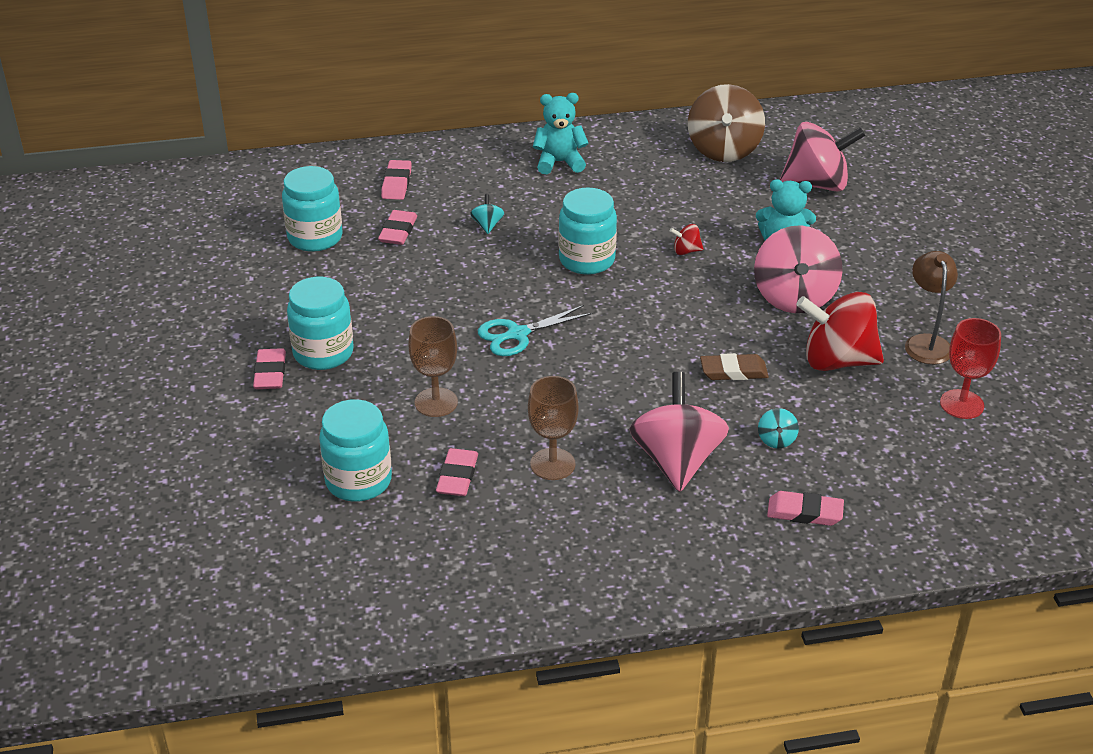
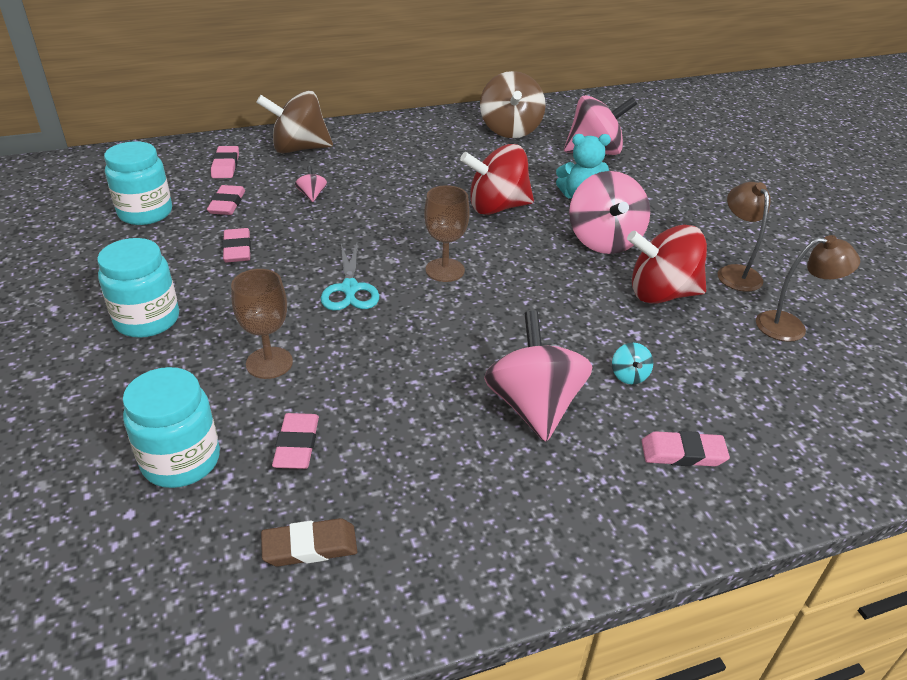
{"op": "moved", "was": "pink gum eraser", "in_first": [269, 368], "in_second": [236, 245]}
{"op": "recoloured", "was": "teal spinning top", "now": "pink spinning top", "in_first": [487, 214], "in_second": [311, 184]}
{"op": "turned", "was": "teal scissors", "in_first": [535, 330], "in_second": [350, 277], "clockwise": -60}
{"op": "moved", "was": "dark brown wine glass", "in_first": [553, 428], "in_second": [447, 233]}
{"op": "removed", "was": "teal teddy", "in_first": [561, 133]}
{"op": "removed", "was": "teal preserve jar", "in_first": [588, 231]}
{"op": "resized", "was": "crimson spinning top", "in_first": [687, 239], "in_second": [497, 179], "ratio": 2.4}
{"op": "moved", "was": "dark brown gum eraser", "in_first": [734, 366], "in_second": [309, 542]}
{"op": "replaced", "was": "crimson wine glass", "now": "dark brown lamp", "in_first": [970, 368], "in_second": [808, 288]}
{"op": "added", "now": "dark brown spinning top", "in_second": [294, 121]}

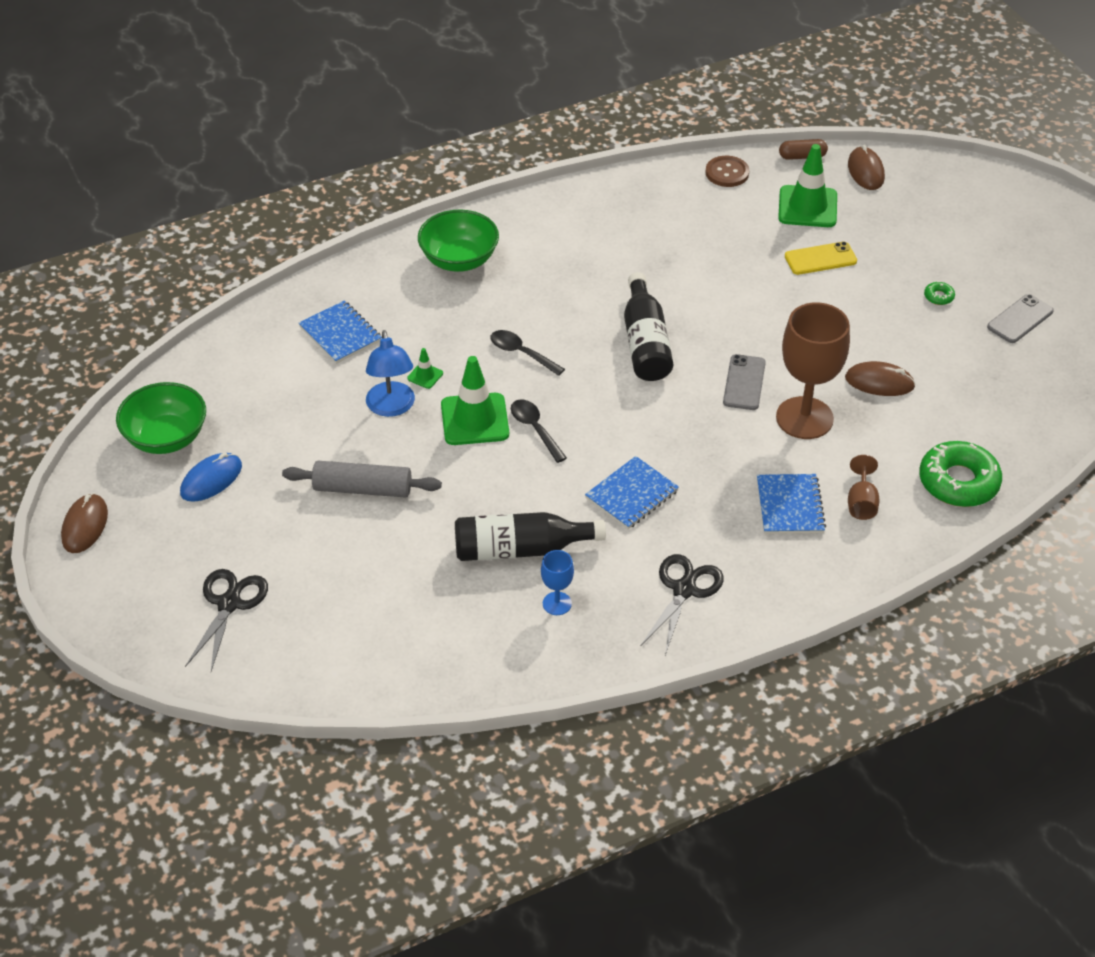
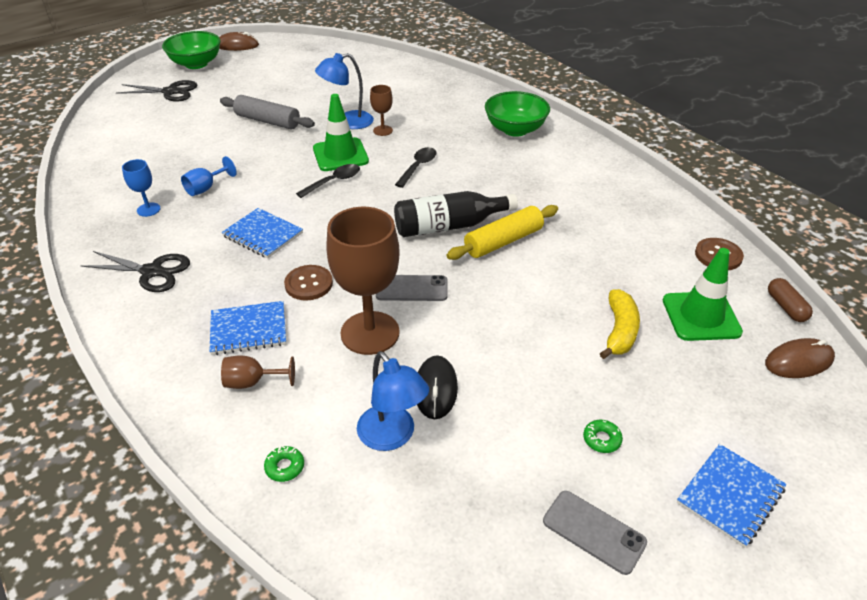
{"op": "moved", "was": "emerald deep dish", "in_first": [161, 418], "in_second": [191, 50]}
{"op": "removed", "was": "cobalt PC mouse", "in_first": [211, 477]}
{"op": "turned", "was": "gray dough roller", "in_first": [362, 479], "in_second": [267, 112], "clockwise": -60}
{"op": "moved", "was": "cobalt notepad", "in_first": [340, 332], "in_second": [731, 496]}
{"op": "replaced", "was": "emerald safety cone", "now": "dark brown wine glass", "in_first": [425, 368], "in_second": [381, 110]}
{"op": "replaced", "was": "jet-black drink bottle", "now": "cobalt wine glass", "in_first": [530, 536], "in_second": [209, 176]}
{"op": "replaced", "was": "bright yellow phone", "now": "bright yellow banana fruit", "in_first": [821, 258], "in_second": [620, 324]}
{"op": "recoloured", "was": "dark brown PC mouse", "now": "jet-black PC mouse", "in_first": [880, 378], "in_second": [437, 387]}
{"op": "resized", "was": "emerald donut", "in_first": [960, 474], "in_second": [284, 464], "ratio": 0.41}
{"op": "added", "now": "dark brown button", "in_second": [308, 283]}
{"op": "added", "now": "cobalt lamp", "in_second": [393, 401]}
{"op": "added", "now": "bright yellow dough roller", "in_second": [502, 232]}

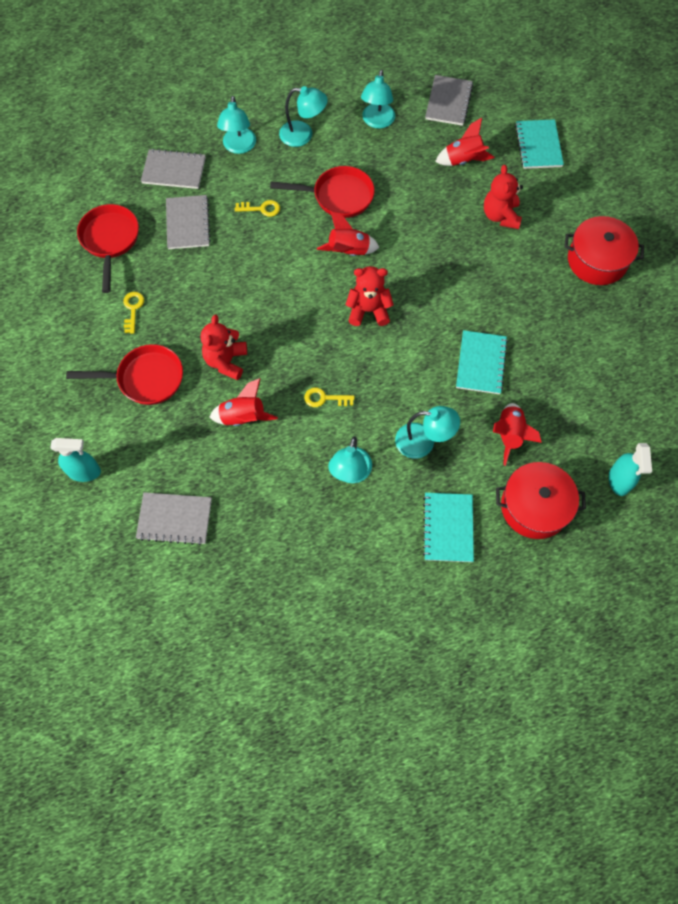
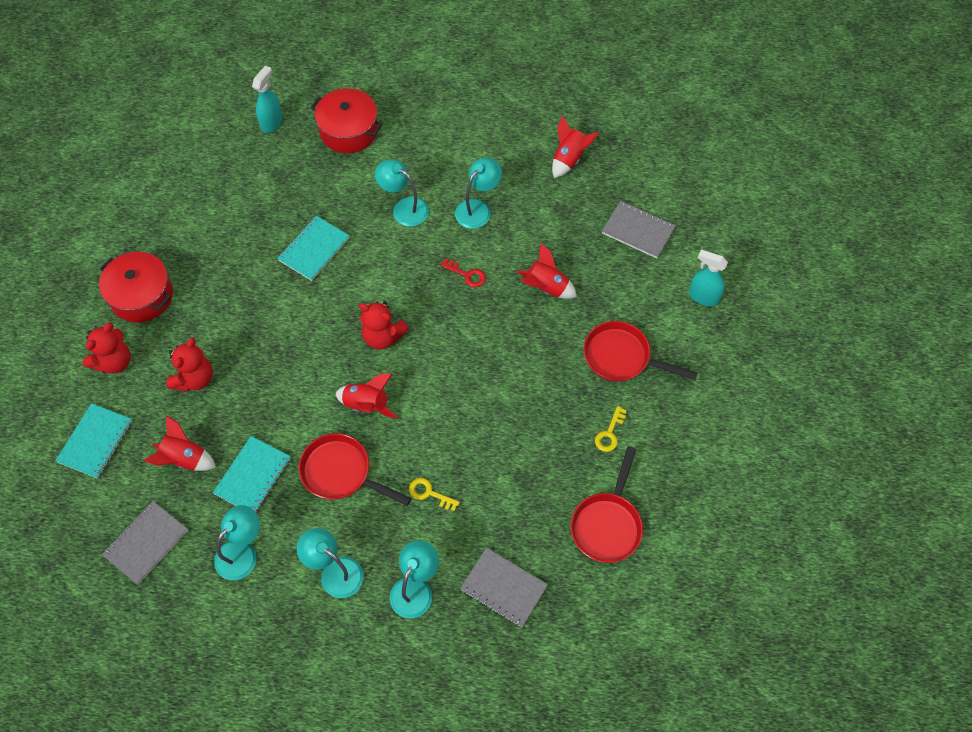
{"op": "removed", "was": "gray notepad", "in_first": [188, 222]}
{"op": "moved", "was": "crimson teddy", "in_first": [224, 347], "in_second": [106, 348]}
{"op": "recoloured", "was": "bright yellow latchkey", "now": "crimson latchkey", "in_first": [329, 397], "in_second": [463, 272]}
{"op": "moved", "was": "teal notepad", "in_first": [448, 527], "in_second": [252, 474]}
{"op": "moved", "was": "crimson spaceship", "in_first": [517, 434], "in_second": [575, 146]}

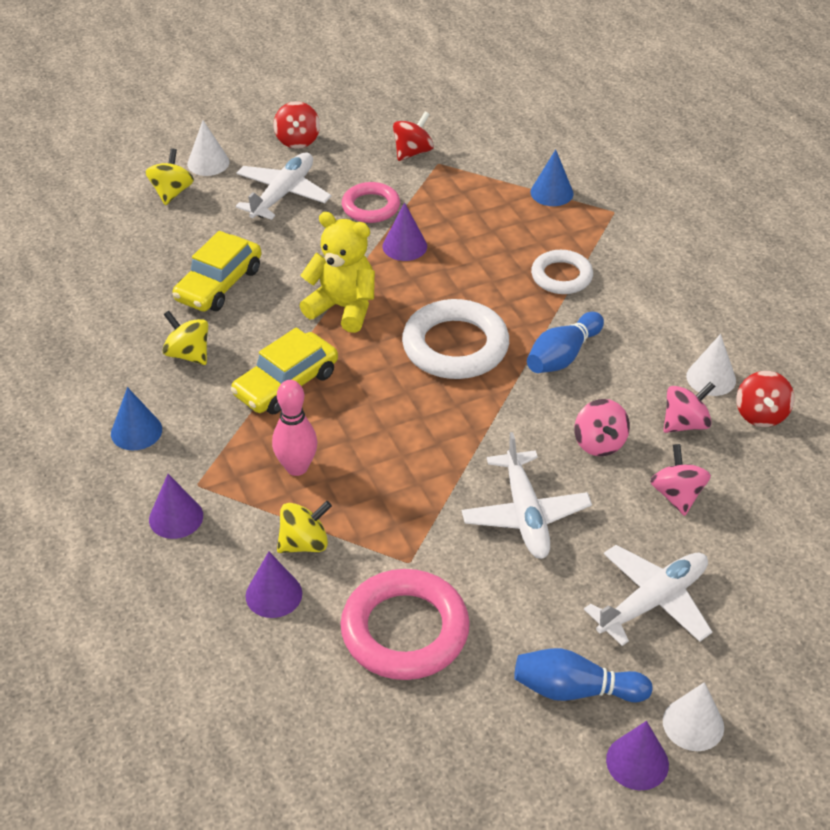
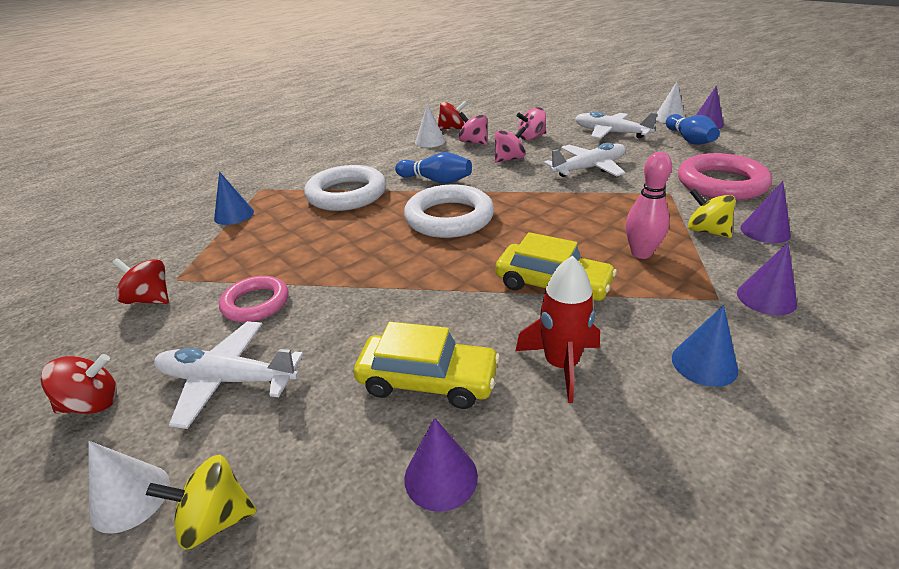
{"op": "replaced", "was": "bright yellow spinning top", "now": "crimson spaceship", "in_first": [185, 338], "in_second": [557, 329]}
{"op": "removed", "was": "bright yellow teddy", "in_first": [337, 272]}
{"op": "moved", "was": "royal purple cone", "in_first": [405, 231], "in_second": [441, 465]}
{"op": "resized", "was": "snow-white torus", "in_first": [562, 272], "in_second": [345, 188], "ratio": 1.64}

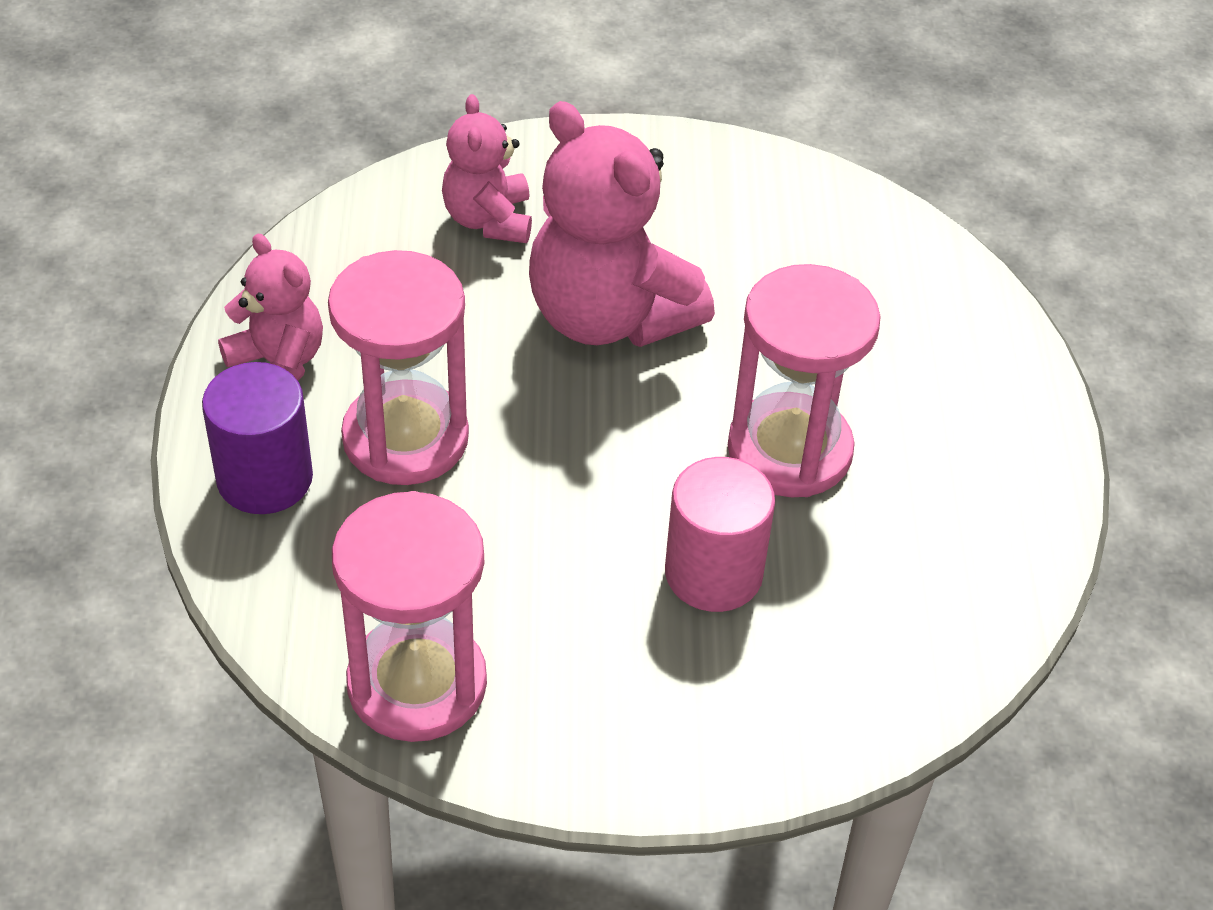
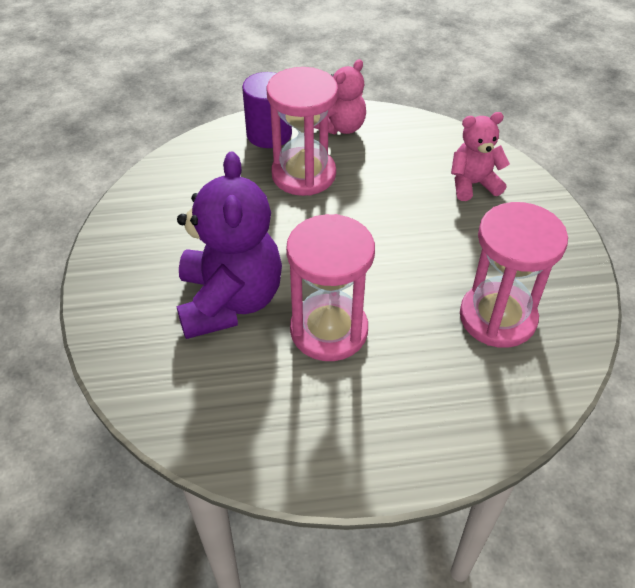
{"op": "moved", "was": "pink sand timer", "in_first": [409, 616], "in_second": [514, 275]}
{"op": "removed", "was": "pink teddy", "in_first": [622, 224]}
{"op": "replaced", "was": "pink cylinder", "now": "royal purple teddy", "in_first": [720, 534], "in_second": [229, 245]}

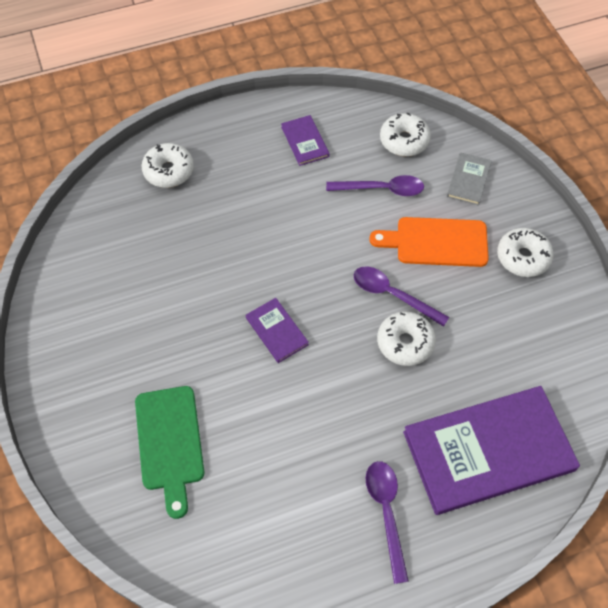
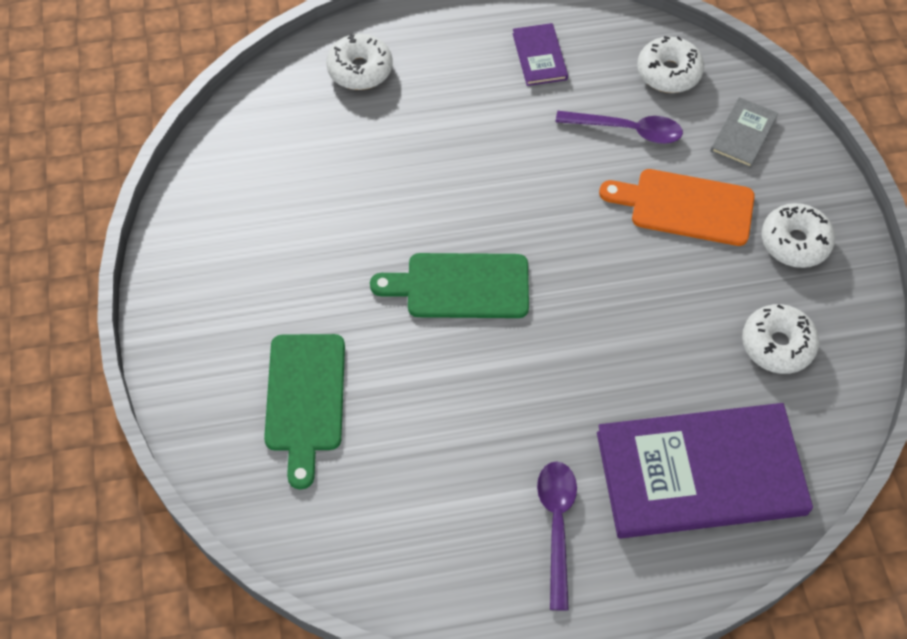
{"op": "replaced", "was": "royal purple book", "now": "emerald bread board", "in_first": [277, 330], "in_second": [449, 285]}
{"op": "removed", "was": "royal purple teaspoon", "in_first": [401, 296]}
{"op": "moved", "was": "snow-white donut", "in_first": [406, 338], "in_second": [780, 339]}

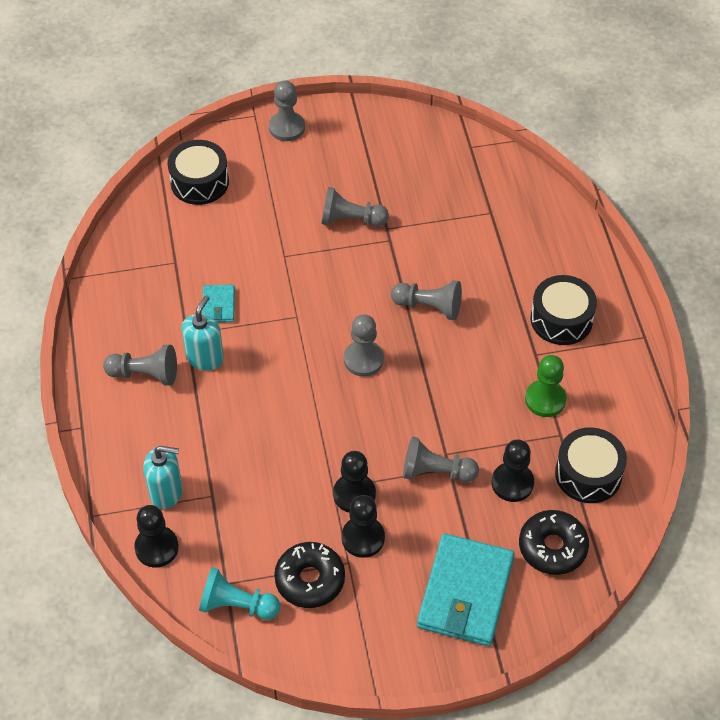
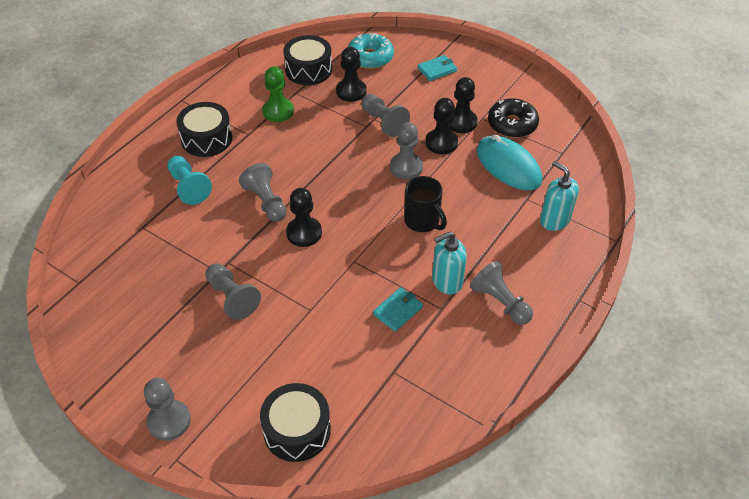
{"op": "moved", "was": "jet-black game pawn", "in_first": [156, 536], "in_second": [304, 217]}
{"op": "moved", "was": "teal game pawn", "in_first": [239, 593], "in_second": [189, 180]}
{"op": "moved", "was": "gray game pawn", "in_first": [364, 346], "in_second": [406, 151]}
{"op": "resized", "was": "teal wallet", "in_first": [465, 589], "in_second": [437, 68], "ratio": 0.47}
{"op": "recoloured", "was": "jet-black donut", "now": "teal donut", "in_first": [554, 542], "in_second": [371, 51]}
{"op": "added", "now": "jet-black tea mug", "in_second": [425, 204]}
{"op": "added", "now": "teal PC mouse", "in_second": [509, 162]}

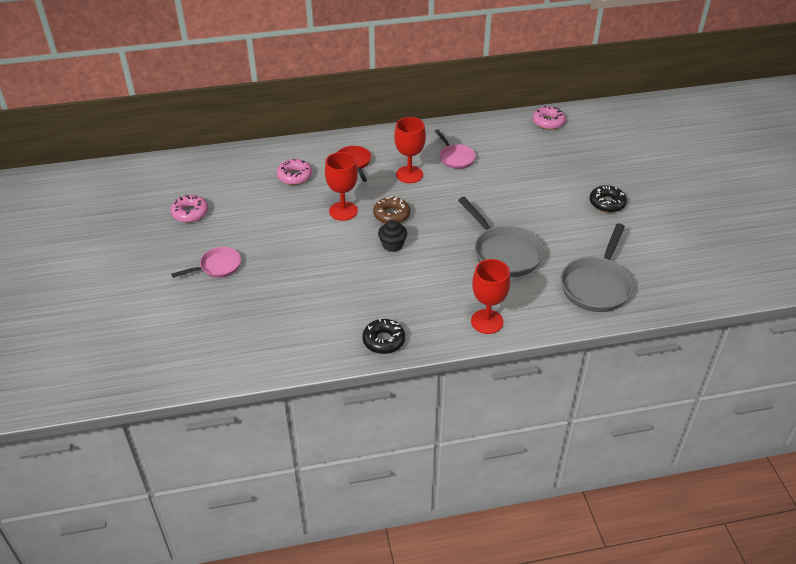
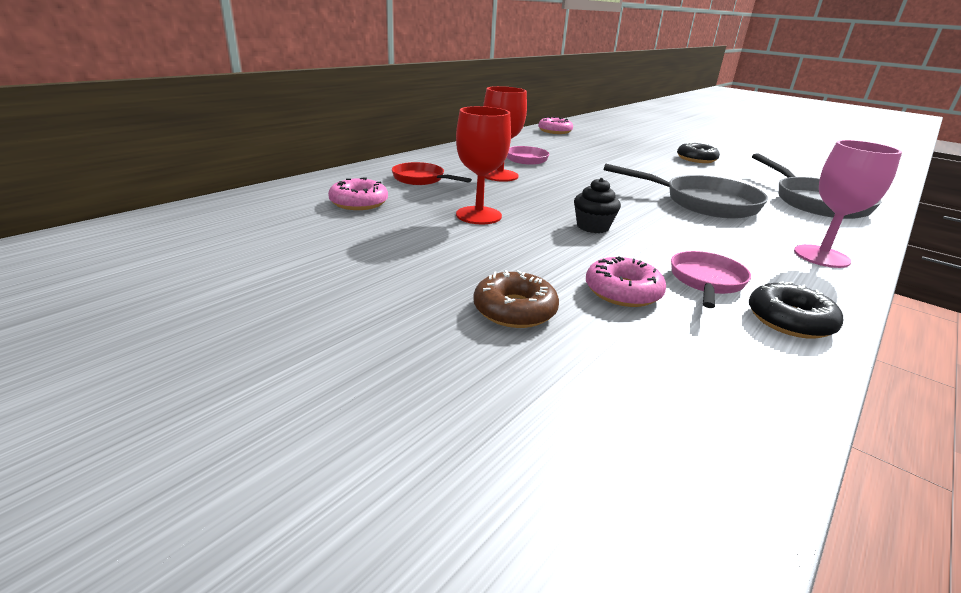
{"op": "moved", "was": "pink donut", "in_first": [189, 209], "in_second": [626, 282]}
{"op": "moved", "was": "pink pan", "in_first": [206, 262], "in_second": [711, 279]}
{"op": "moved", "was": "dark brown donut", "in_first": [391, 209], "in_second": [516, 299]}
{"op": "recoloured", "was": "crimson wine glass", "now": "pink wine glass", "in_first": [490, 296], "in_second": [848, 204]}

